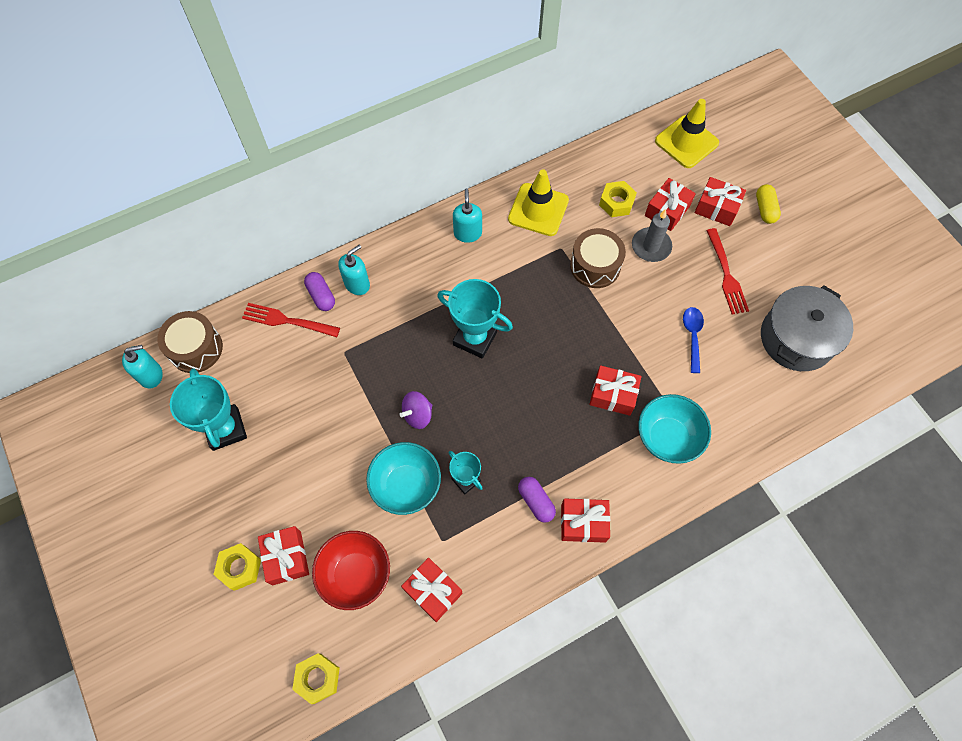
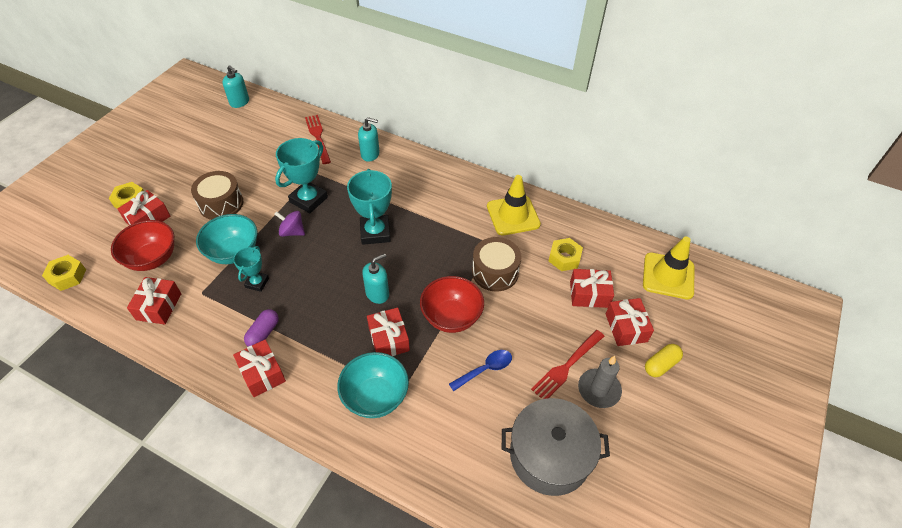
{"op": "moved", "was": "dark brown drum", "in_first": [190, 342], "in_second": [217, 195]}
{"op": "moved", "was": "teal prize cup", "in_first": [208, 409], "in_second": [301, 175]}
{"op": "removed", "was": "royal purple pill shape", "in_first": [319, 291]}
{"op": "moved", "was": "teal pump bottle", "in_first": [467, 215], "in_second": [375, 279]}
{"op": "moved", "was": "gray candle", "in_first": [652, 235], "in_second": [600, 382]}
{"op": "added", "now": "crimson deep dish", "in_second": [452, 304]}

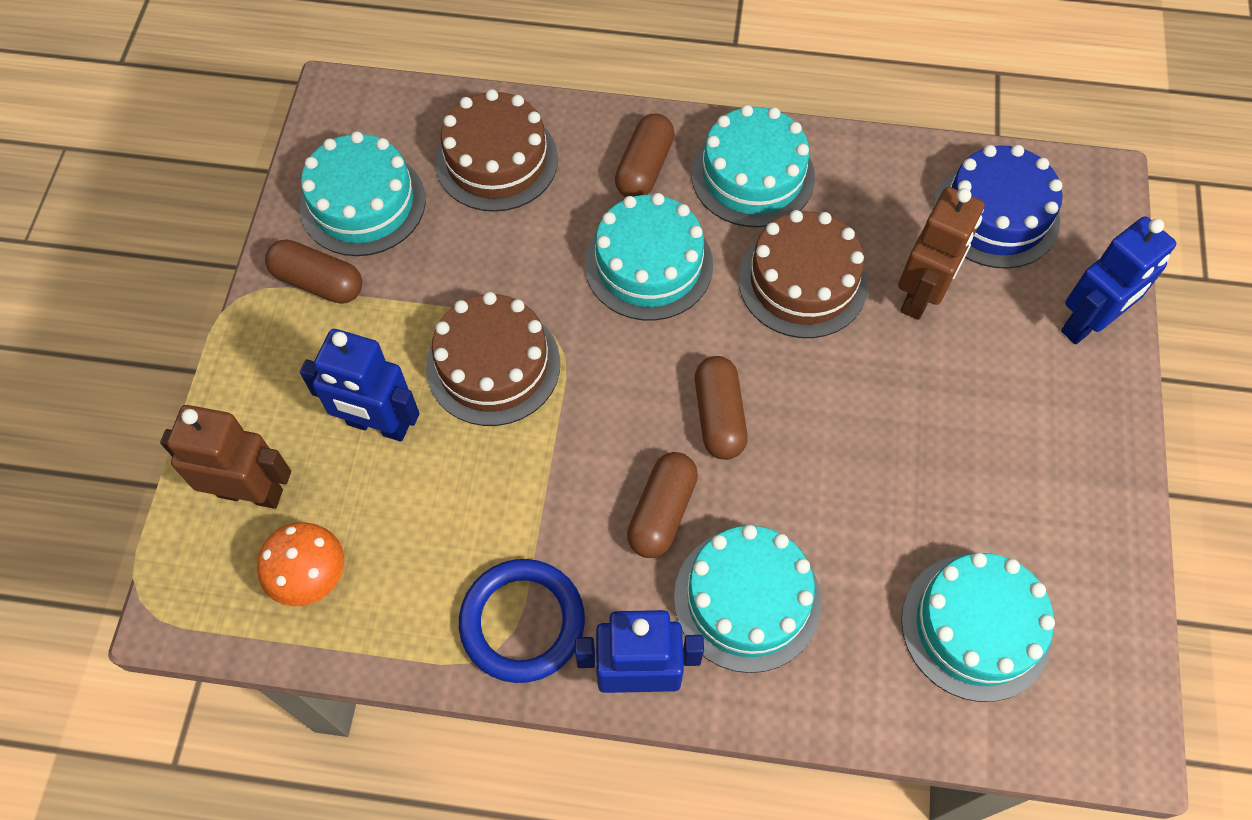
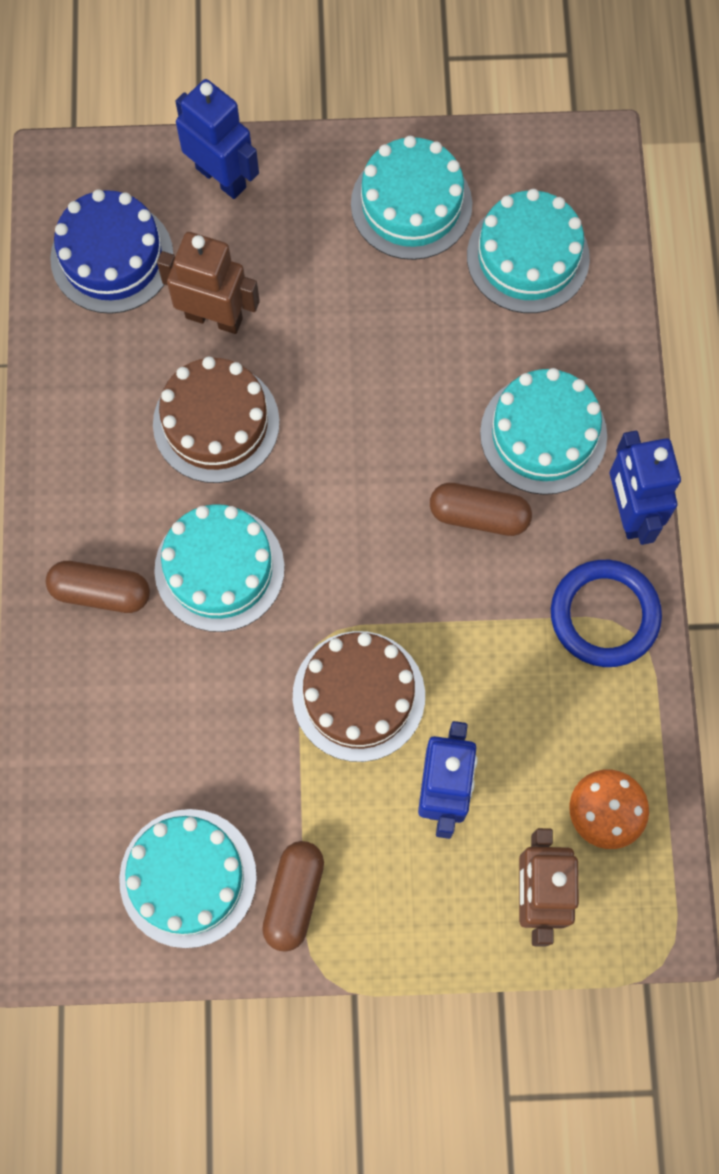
{"op": "removed", "was": "dark brown cake", "in_first": [496, 150]}
{"op": "moved", "was": "teal cake", "in_first": [753, 166], "in_second": [411, 198]}
{"op": "removed", "was": "dark brown pill shape", "in_first": [721, 408]}

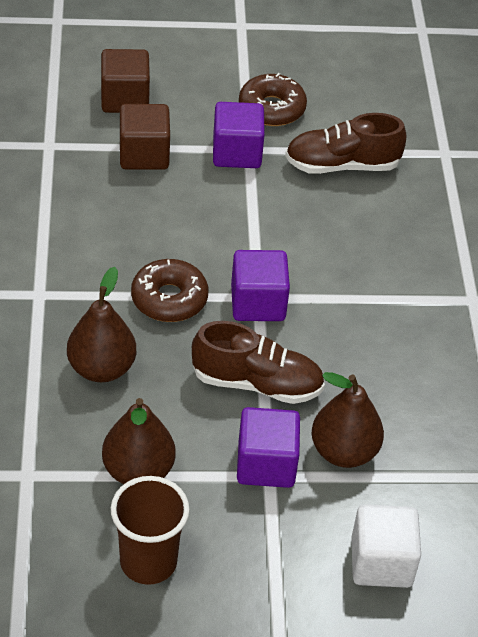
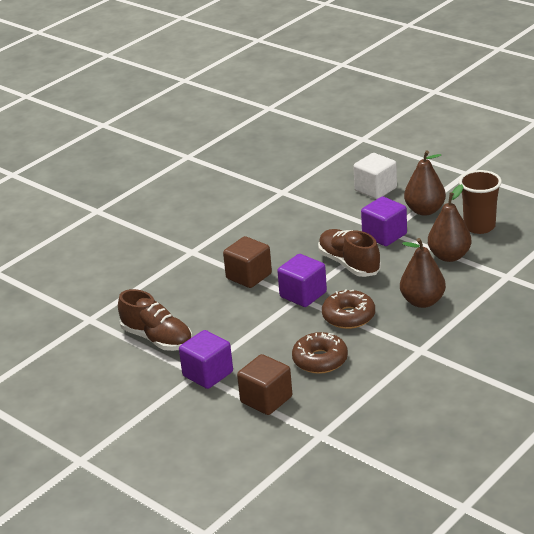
{"op": "moved", "was": "dark brown block", "in_first": [125, 81], "in_second": [247, 262]}
{"op": "moved", "was": "dark brown donut", "in_first": [273, 99], "in_second": [320, 353]}
{"op": "moved", "was": "dark brown pear", "in_first": [348, 420], "in_second": [425, 183]}

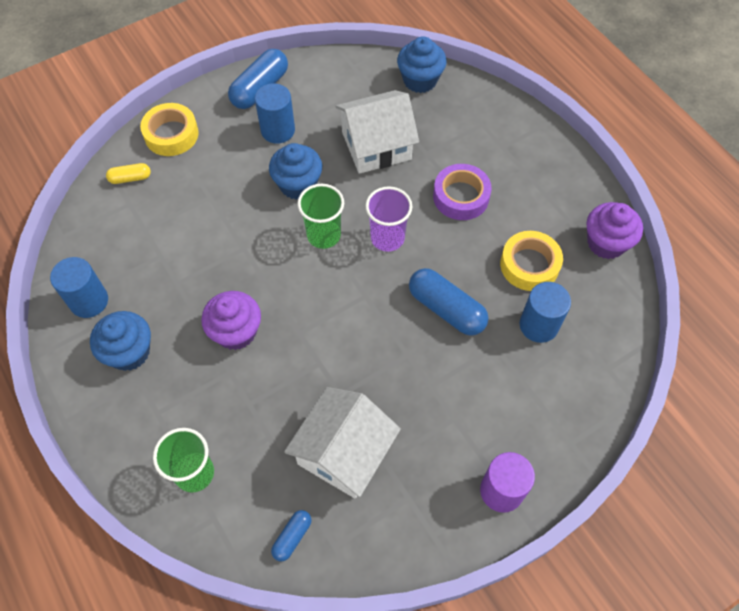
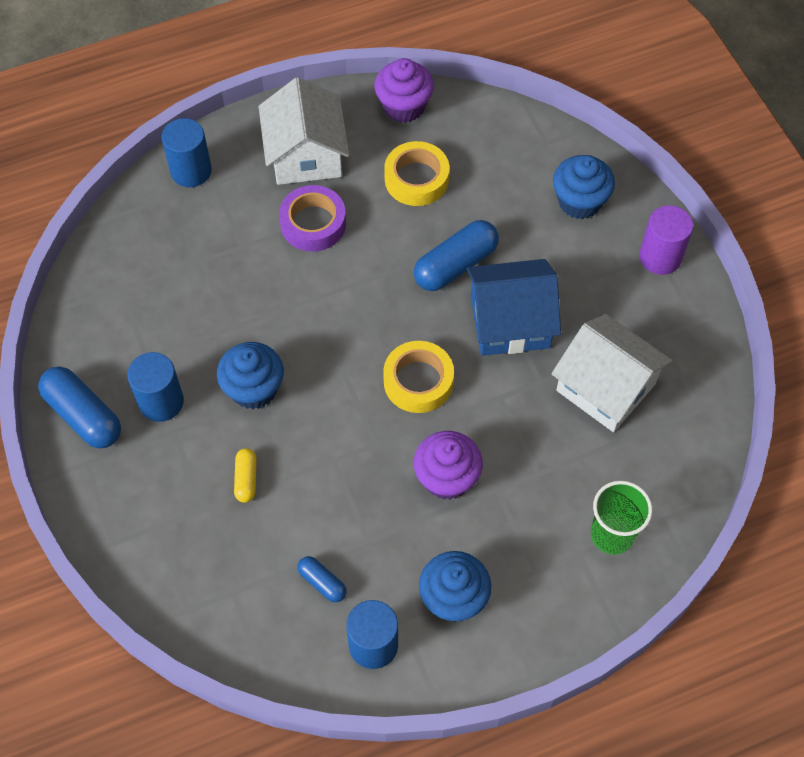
{"op": "moved", "was": "bright yellow pill shape", "in_first": [128, 173], "in_second": [245, 475]}
{"op": "moved", "was": "bright yellow tape", "in_first": [169, 129], "in_second": [418, 377]}
{"op": "moved", "was": "cobalt pill shape", "in_first": [291, 536], "in_second": [321, 579]}
{"op": "removed", "was": "emerald cup", "in_first": [321, 216]}
{"op": "moved", "was": "snow-white house", "in_first": [377, 132], "in_second": [303, 131]}
{"op": "removed", "was": "royal purple cup", "in_first": [388, 219]}
{"op": "moved", "was": "cobalt cupcake", "in_first": [422, 64], "in_second": [584, 187]}
{"op": "moved", "was": "cobalt cylinder", "in_first": [545, 312], "in_second": [187, 152]}
{"op": "added", "now": "cobalt house", "in_second": [514, 307]}

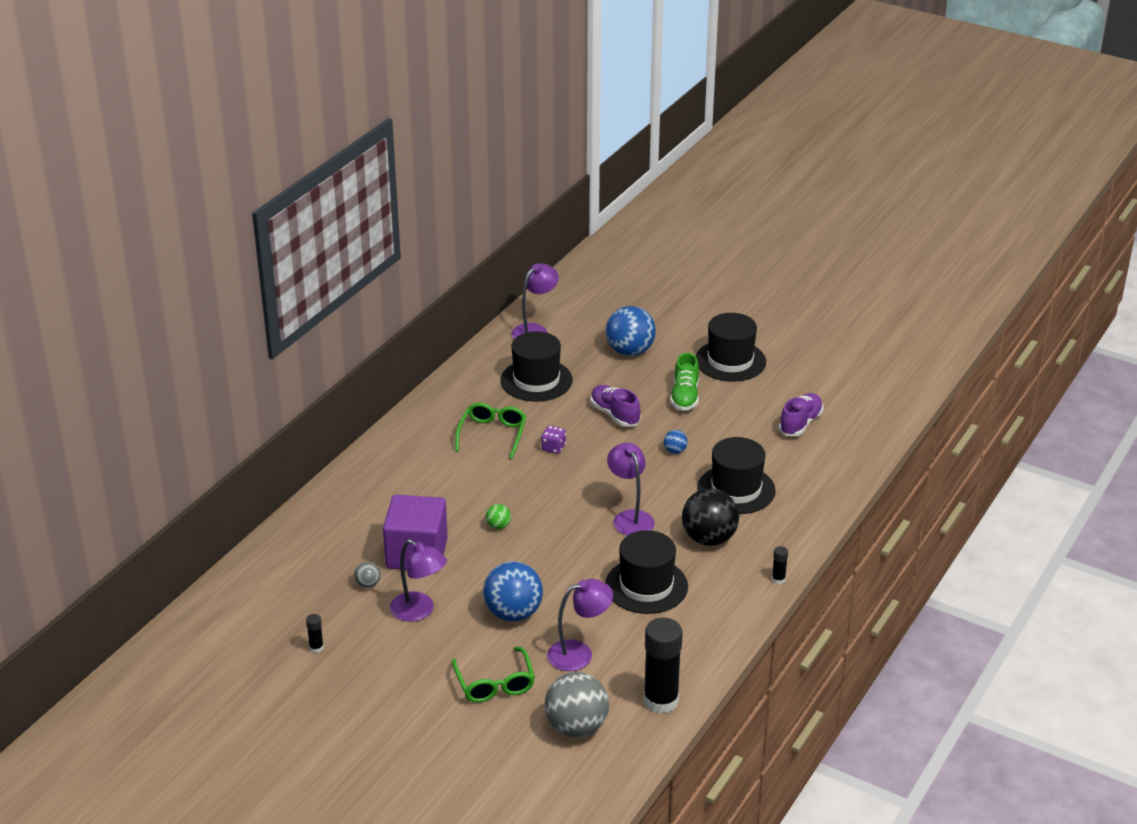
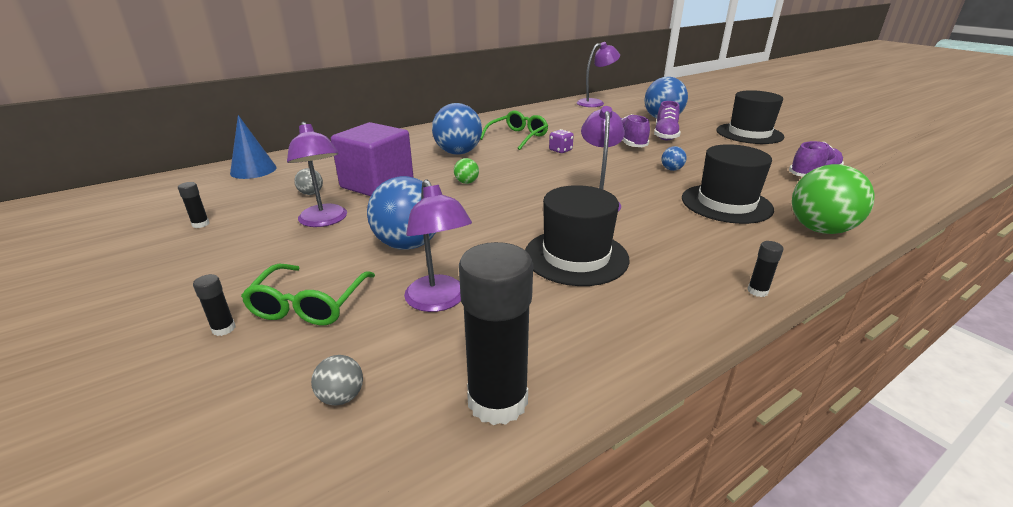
{"op": "removed", "was": "jet-black top hat", "in_first": [537, 366]}
{"op": "resized", "was": "gray play ball", "in_first": [577, 704], "in_second": [337, 380], "ratio": 0.45}
{"op": "turned", "was": "royal purple lamp", "in_first": [580, 625], "in_second": [438, 245], "clockwise": 60}
{"op": "removed", "was": "emerald lace-up shoe", "in_first": [684, 382]}
{"op": "removed", "was": "jet-black play ball", "in_first": [710, 517]}
{"op": "added", "now": "jet-black glue stick", "in_second": [214, 305]}
{"op": "added", "now": "cobalt cone", "in_second": [253, 147]}
{"op": "added", "now": "cobalt play ball", "in_second": [457, 129]}
{"op": "added", "now": "royal purple lace-up shoe", "in_second": [667, 120]}
{"op": "added", "now": "emerald play ball", "in_second": [833, 199]}

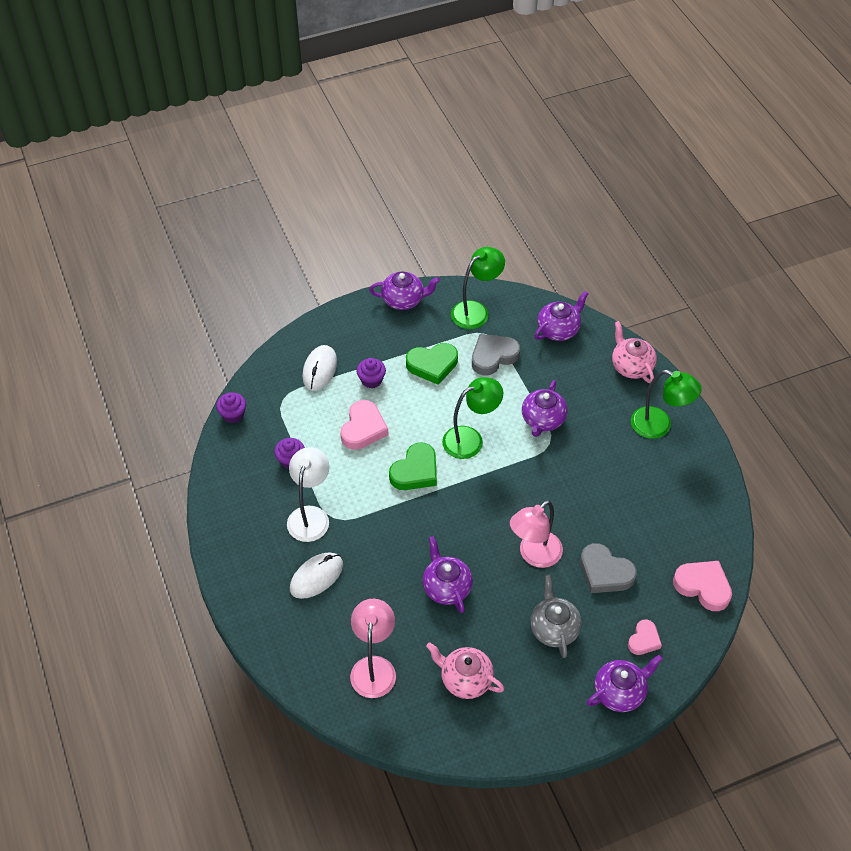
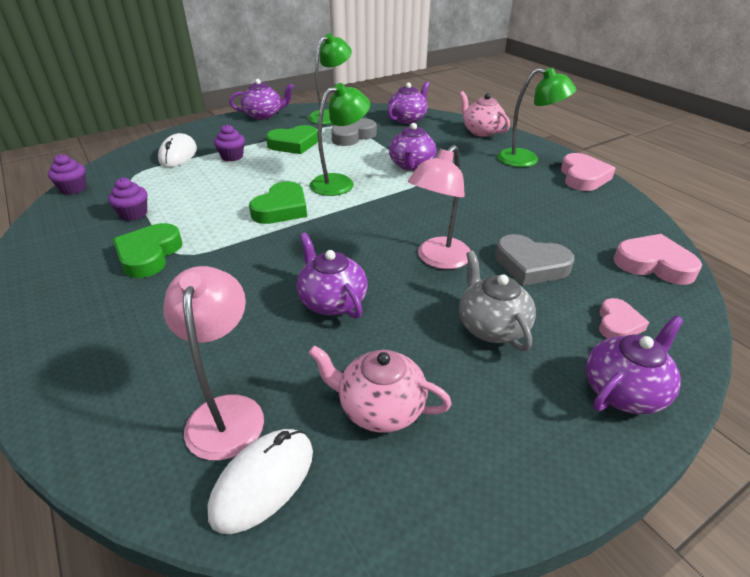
{"op": "replaced", "was": "snow-white lamp", "now": "emerald heart shape", "in_first": [308, 494], "in_second": [148, 250]}
{"op": "moved", "was": "snow-white PC mouse", "in_first": [316, 576], "in_second": [260, 481]}
{"op": "moved", "was": "pink heart shape", "in_first": [364, 425], "in_second": [588, 172]}

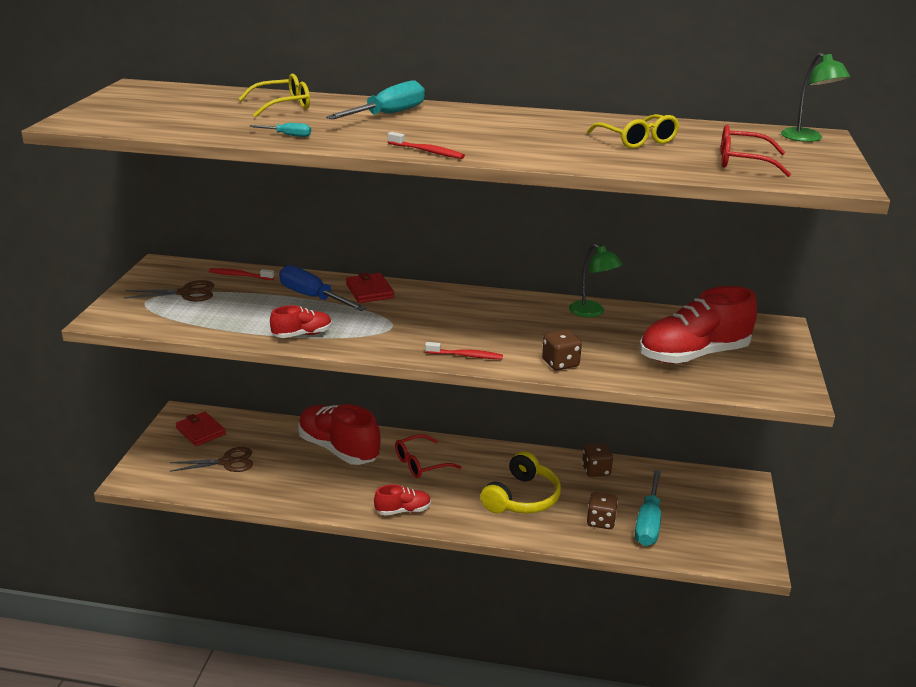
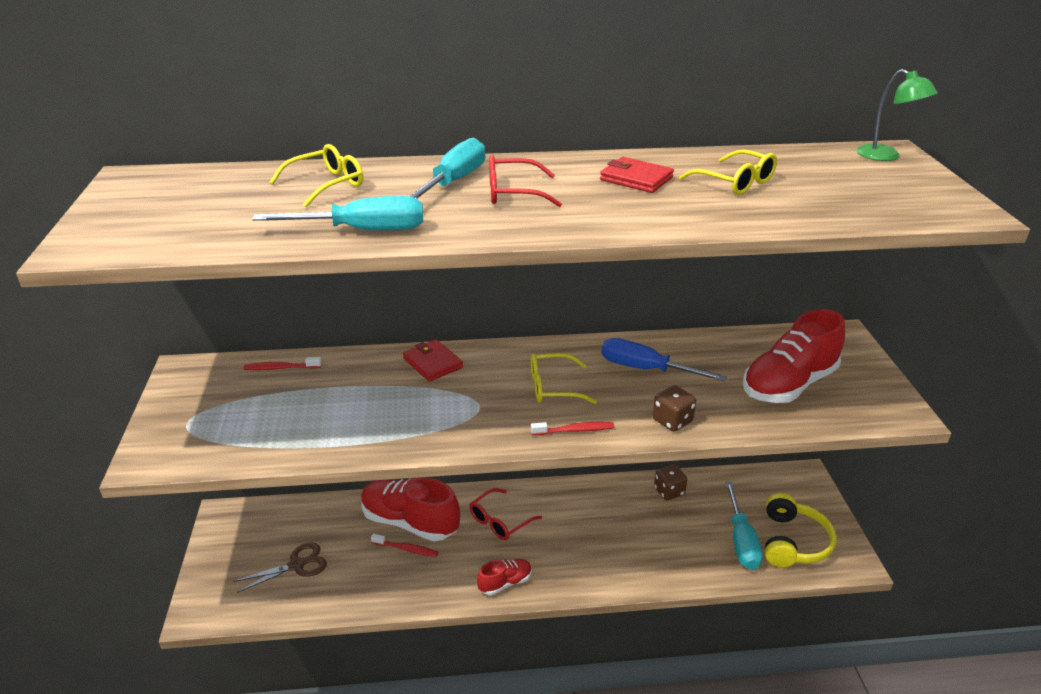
{"op": "removed", "was": "dark brown scissors", "in_first": [168, 290]}
{"op": "moved", "was": "crimson wallet", "in_first": [201, 429], "in_second": [637, 175]}
{"op": "resized", "was": "teal screwdriver", "in_first": [280, 130], "in_second": [337, 213], "ratio": 2.2}
{"op": "removed", "was": "crimson lace-up shoe", "in_first": [301, 321]}
{"op": "moved", "was": "cobalt screwdriver", "in_first": [323, 288], "in_second": [664, 359]}
{"op": "moved", "was": "crimson dental brush", "in_first": [426, 145], "in_second": [404, 545]}
{"op": "moved", "was": "bright yellow headphones", "in_first": [520, 482], "in_second": [801, 530]}
{"op": "removed", "was": "emerald lamp", "in_first": [595, 280]}
{"op": "removed", "was": "dark brown game die", "in_first": [602, 510]}
{"op": "moved", "was": "crimson spectacles", "in_first": [756, 151], "in_second": [525, 181]}
{"op": "added", "now": "bright yellow spectacles", "in_second": [564, 378]}

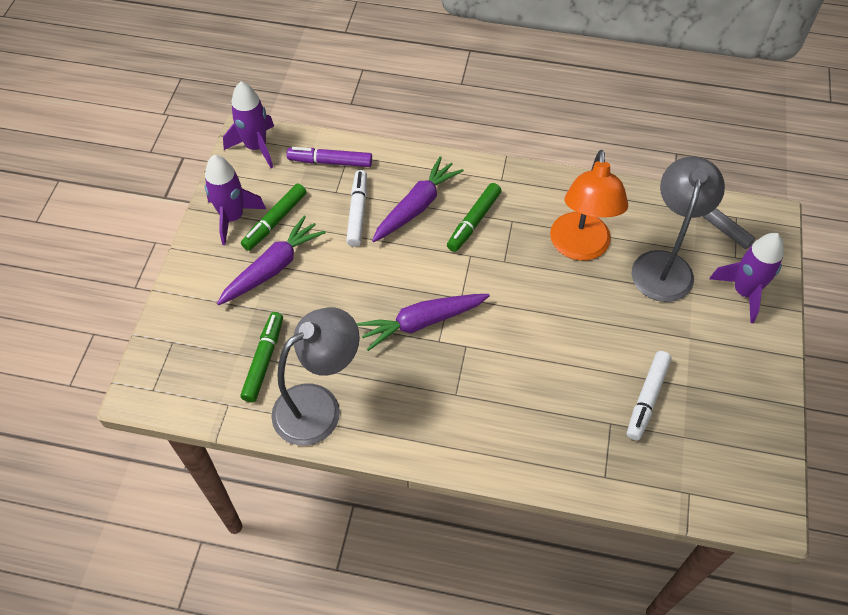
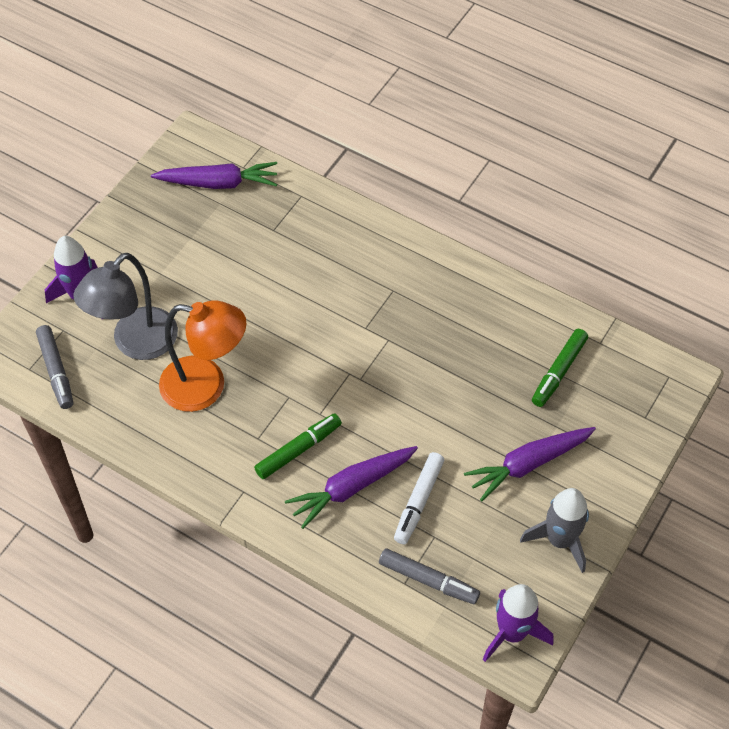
{"op": "recoloured", "was": "royal purple spaceship", "now": "gray spaceship", "in_first": [235, 200], "in_second": [554, 530]}
{"op": "removed", "was": "emerald marker pen", "in_first": [274, 217]}
{"op": "removed", "was": "gray lamp", "in_first": [315, 376]}
{"op": "recoloured", "was": "royal purple marker pen", "now": "gray marker pen", "in_first": [329, 157], "in_second": [429, 576]}
{"op": "moved", "was": "royal purple root vegetable", "in_first": [423, 322], "in_second": [214, 175]}
{"op": "turned", "was": "bright orange lamp", "in_first": [589, 205], "in_second": [202, 356], "clockwise": 75}
{"op": "removed", "was": "snow-white marker pen", "in_first": [649, 395]}

